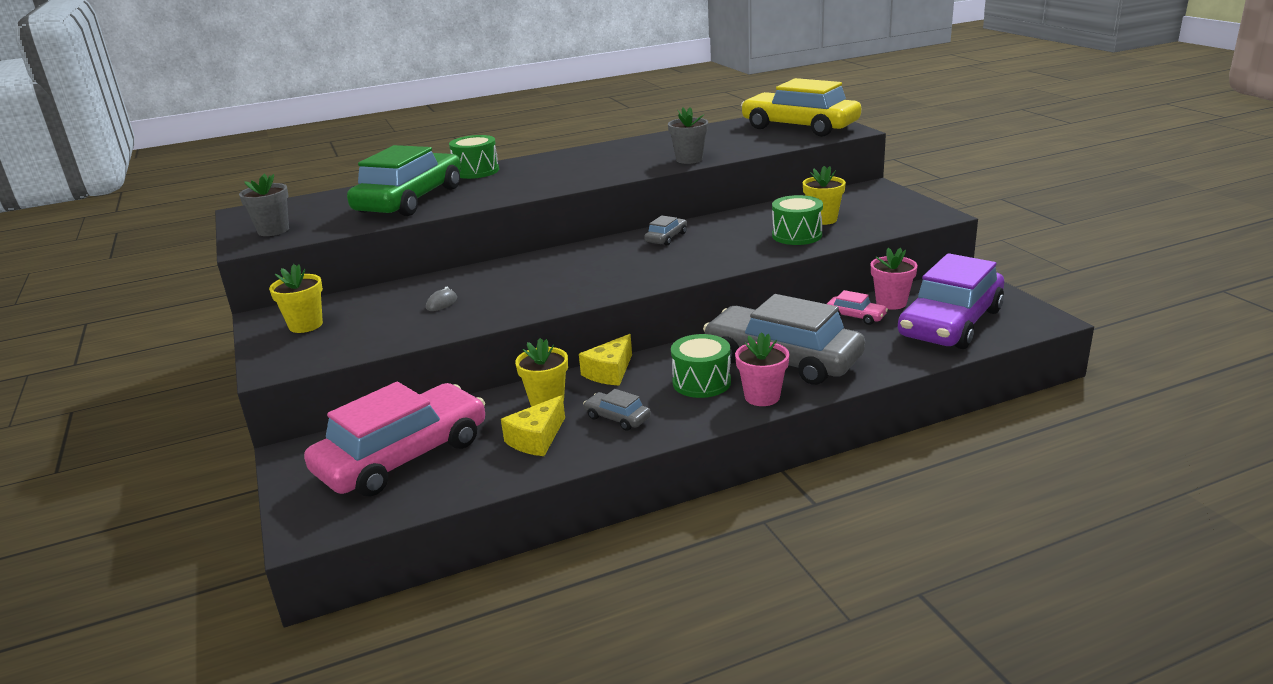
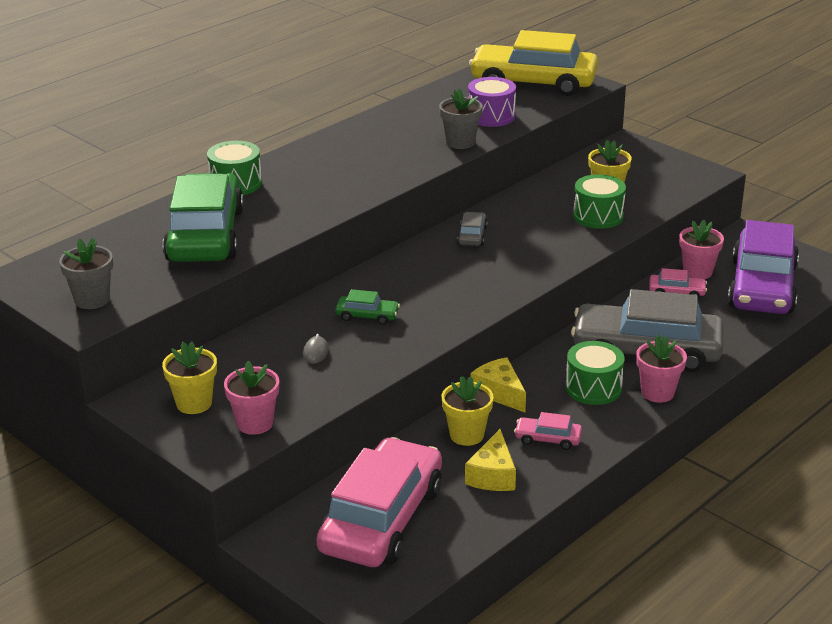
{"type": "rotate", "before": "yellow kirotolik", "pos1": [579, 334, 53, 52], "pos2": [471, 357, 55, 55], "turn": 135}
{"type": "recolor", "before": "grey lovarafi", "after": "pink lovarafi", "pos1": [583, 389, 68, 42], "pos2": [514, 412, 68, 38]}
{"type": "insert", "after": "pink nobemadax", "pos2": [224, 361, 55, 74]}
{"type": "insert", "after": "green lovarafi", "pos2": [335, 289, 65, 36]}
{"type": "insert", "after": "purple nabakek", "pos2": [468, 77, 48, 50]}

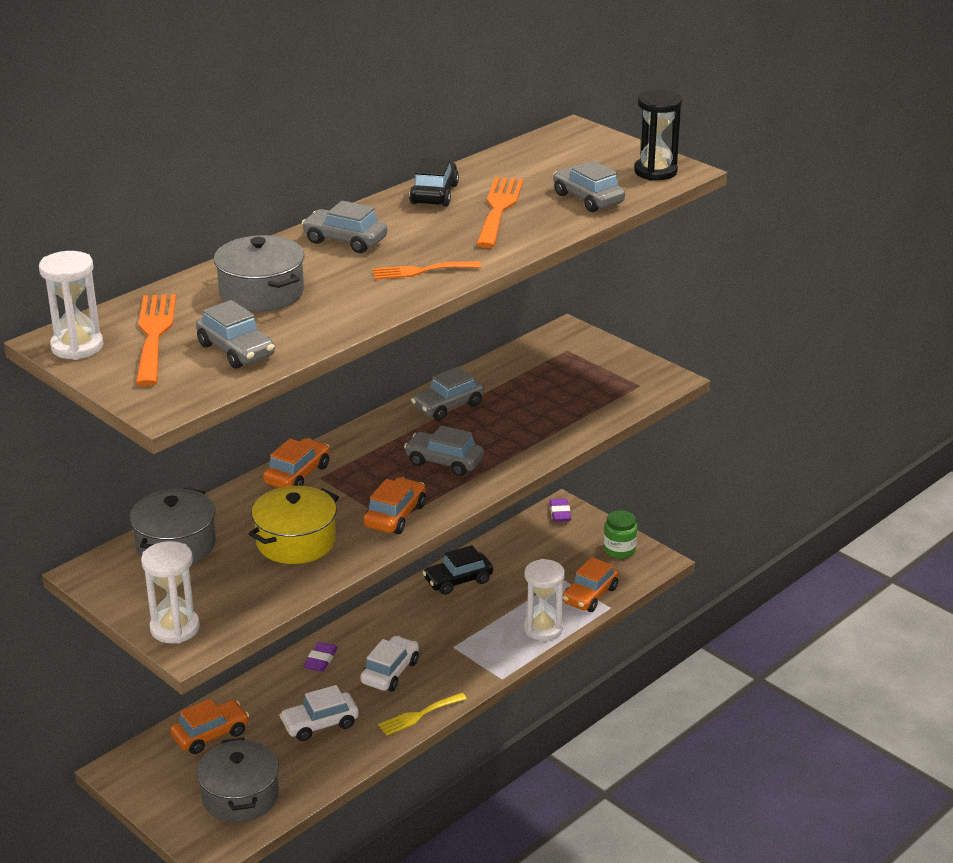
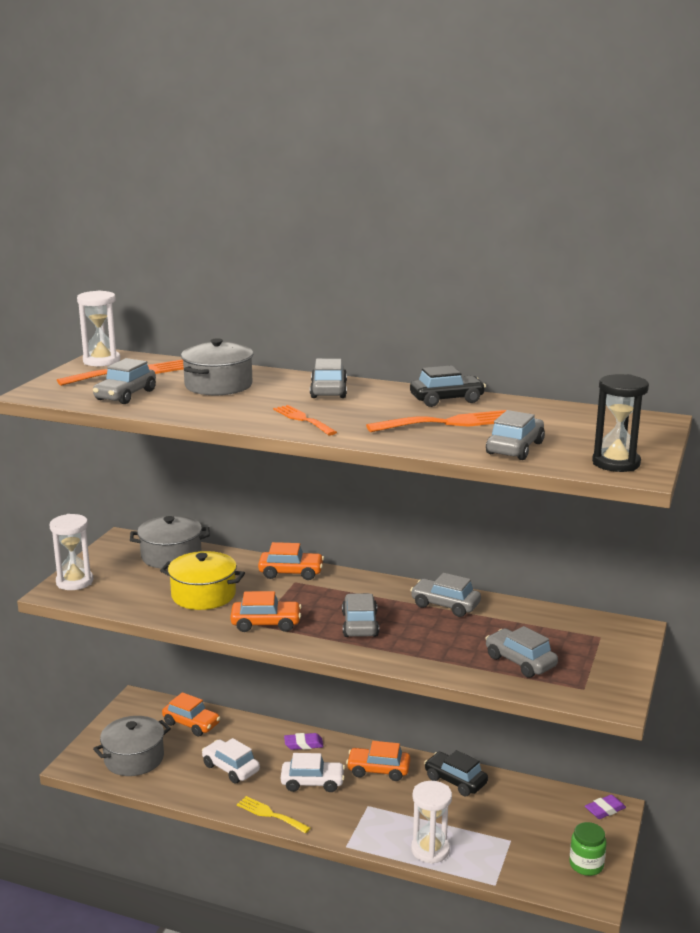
{"type": "move", "before": "orange lovarafi", "pos1": [563, 557, 56, 55], "pos2": [346, 741, 64, 40]}
{"type": "insert", "after": "grey lovarafi", "pos2": [485, 626, 73, 52]}

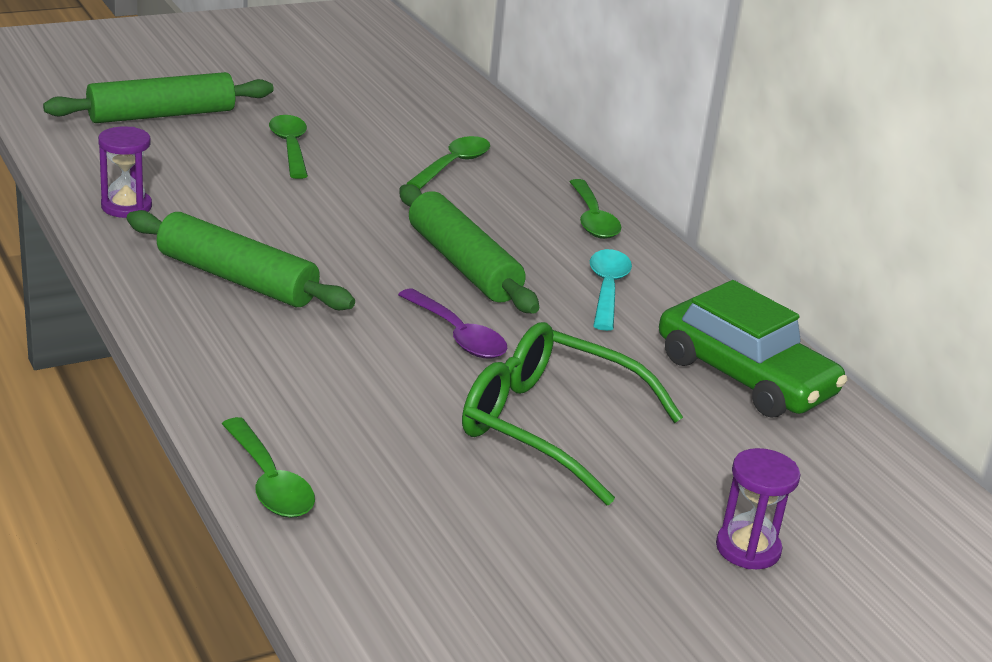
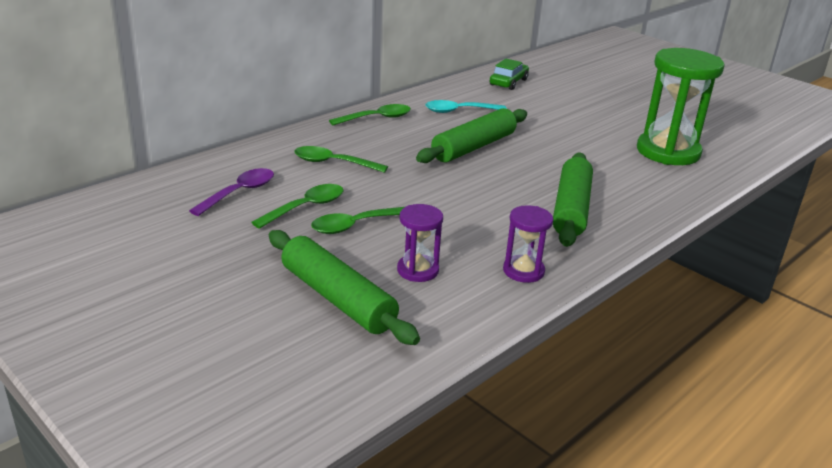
{"type": "move", "before": "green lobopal", "pos1": [222, 417, 93, 101], "pos2": [251, 184, 92, 45]}
{"type": "move", "before": "purple lobopal", "pos1": [398, 288, 109, 71], "pos2": [189, 168, 85, 48]}
{"type": "delete", "before": "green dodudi", "pos1": [462, 322, 221, 183]}
{"type": "resize", "before": "green lovarafi", "pos1": [659, 280, 188, 137], "pos2": [490, 59, 39, 31], "scale": 0.59}
{"type": "move", "before": "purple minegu", "pos1": [716, 448, 85, 121], "pos2": [397, 204, 46, 78]}
{"type": "insert", "after": "green minegu", "pos2": [637, 48, 88, 117]}

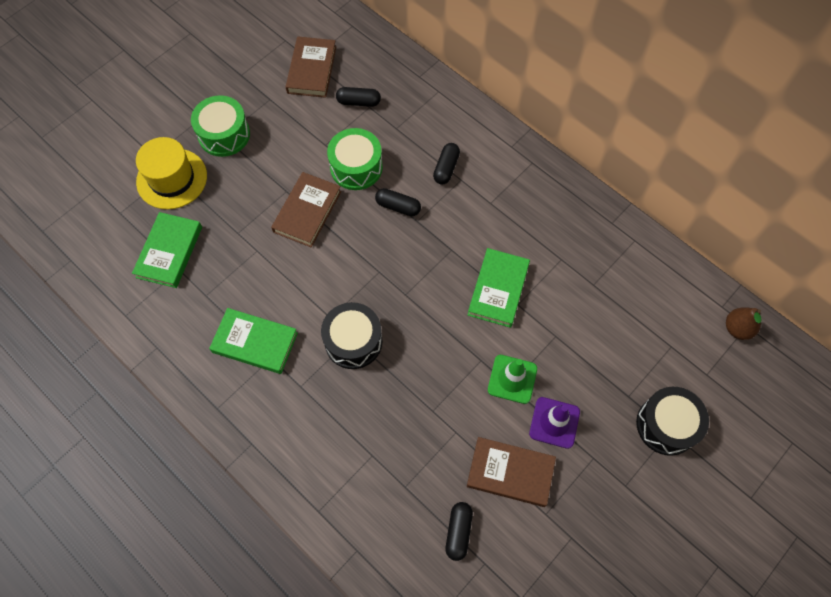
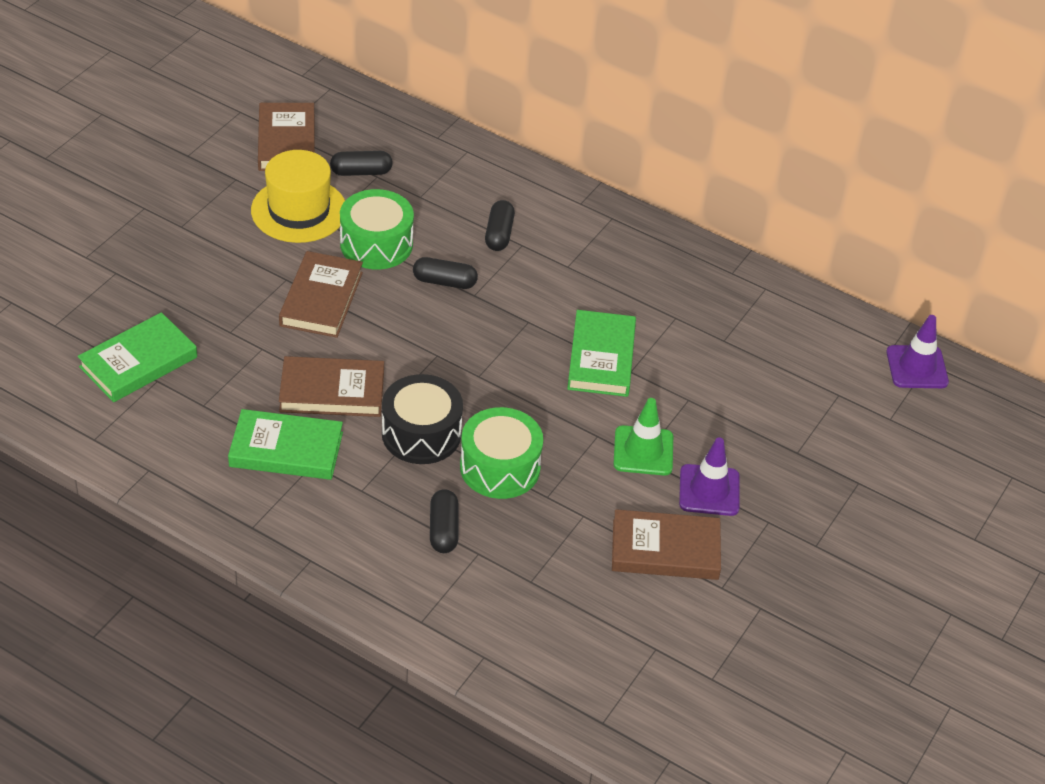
{"type": "rotate", "before": "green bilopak", "pos1": [132, 212, 70, 76], "pos2": [78, 312, 119, 90], "turn": 45}
{"type": "move", "before": "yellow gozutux", "pos1": [136, 137, 71, 72], "pos2": [251, 150, 94, 93]}
{"type": "move", "before": "green nabakek", "pos1": [191, 95, 59, 62], "pos2": [460, 407, 83, 92]}
{"type": "move", "before": "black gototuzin", "pos1": [446, 502, 27, 59], "pos2": [430, 489, 29, 64]}
{"type": "delete", "before": "black nabakek", "pos1": [636, 387, 73, 69]}
{"type": "replace", "before": "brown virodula", "after": "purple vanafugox", "pos1": [726, 308, 35, 32], "pos2": [886, 315, 63, 73]}
{"type": "insert", "after": "brown bilopak", "pos2": [279, 356, 105, 61]}

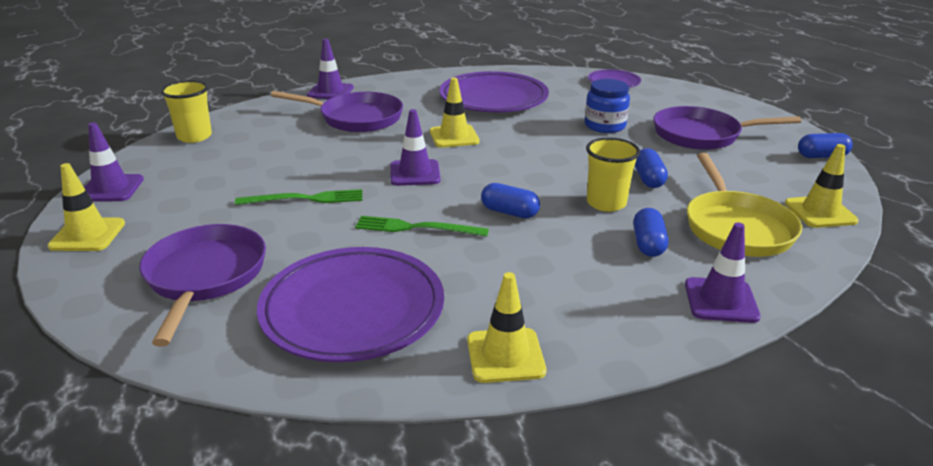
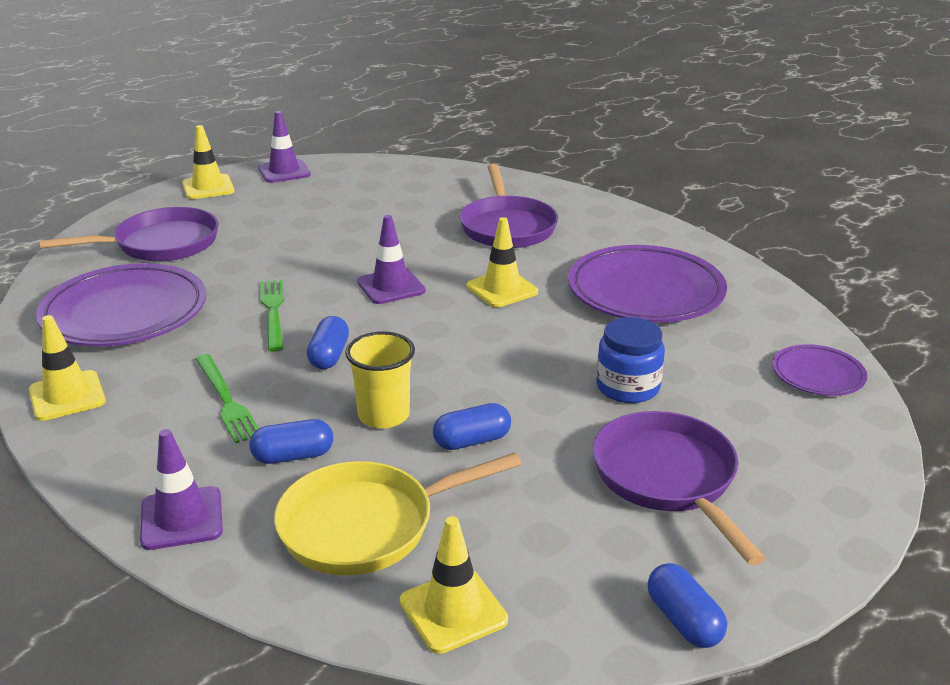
{"type": "delete", "before": "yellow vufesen", "pos1": [161, 80, 51, 63]}
{"type": "move", "before": "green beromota", "pos1": [235, 189, 127, 16], "pos2": [195, 354, 64, 90]}
{"type": "delete", "before": "purple vanafugox", "pos1": [307, 39, 47, 60]}

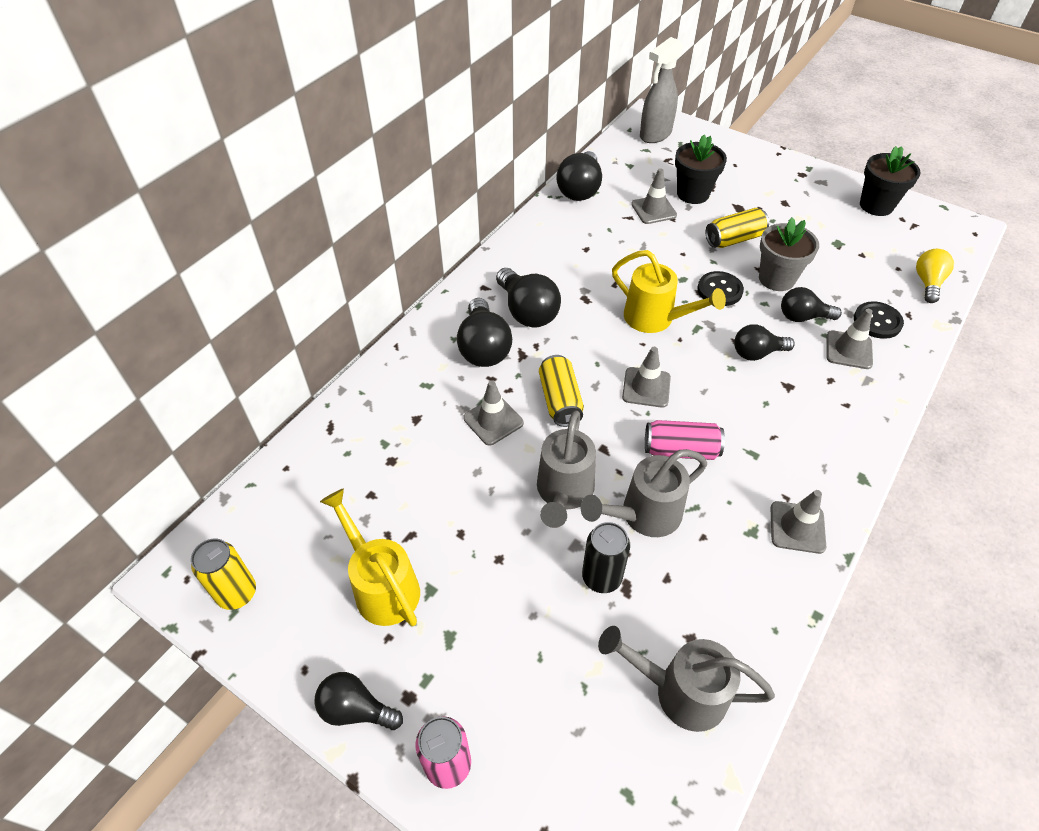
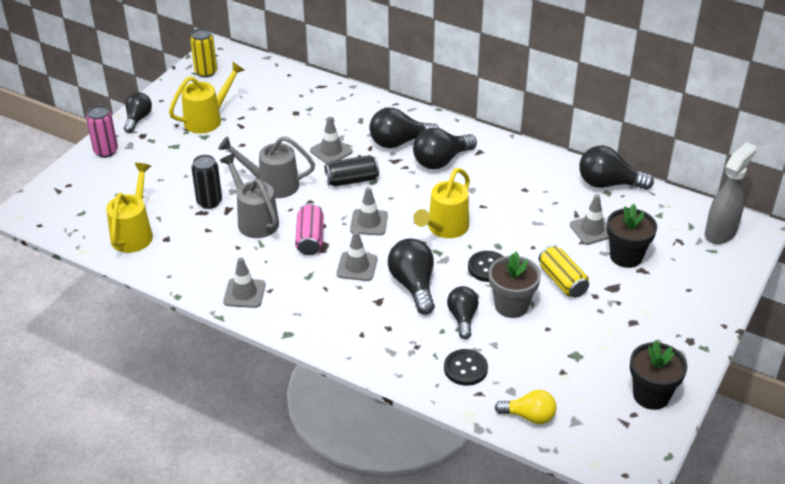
{"type": "recolor", "before": "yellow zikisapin", "after": "black zikisapin", "pos1": [539, 355, 45, 72], "pos2": [325, 155, 54, 32]}
{"type": "recolor", "before": "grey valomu", "after": "yellow valomu", "pos1": [598, 626, 177, 106], "pos2": [106, 163, 47, 90]}
{"type": "rotate", "before": "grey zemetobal", "pos1": [640, 37, 43, 106], "pos2": [705, 142, 52, 102], "turn": 90}
{"type": "resize", "before": "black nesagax", "pos1": [734, 324, 61, 37], "pos2": [388, 238, 47, 77], "scale": 1.51}
{"type": "move", "before": "grey vanafugox", "pos1": [827, 309, 46, 60], "pos2": [336, 231, 41, 50]}

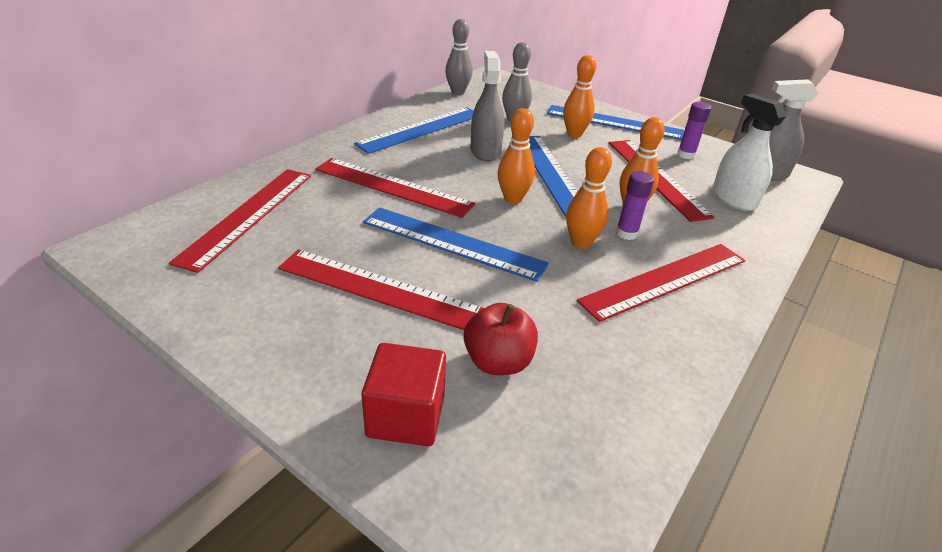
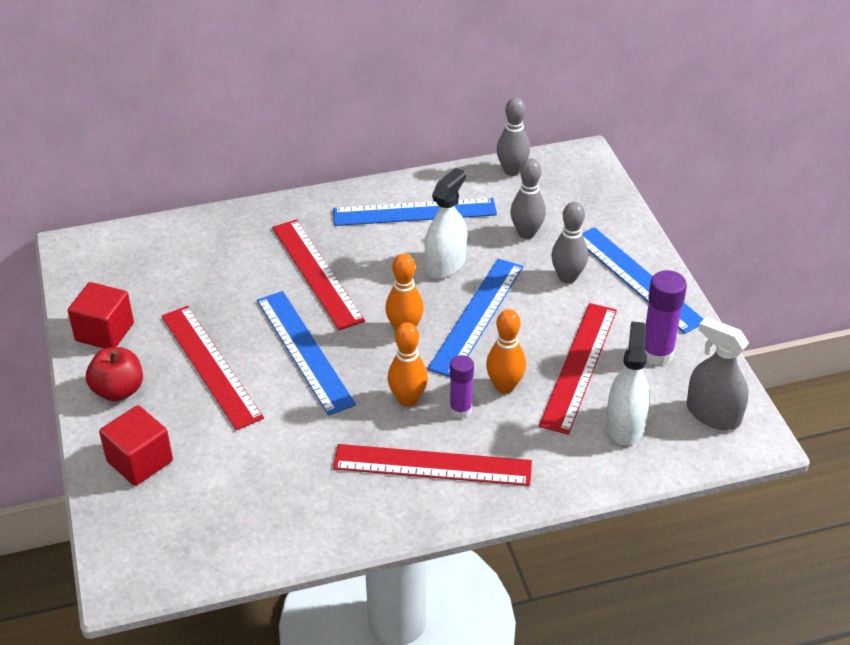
{"type": "delete", "before": "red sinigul", "pos1": [169, 169, 142, 104]}
{"type": "move", "before": "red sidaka", "pos1": [464, 303, 74, 72], "pos2": [86, 347, 57, 54]}
{"type": "recolor", "before": "grey zemetobal", "after": "white zemetobal", "pos1": [471, 51, 33, 110], "pos2": [425, 168, 42, 111]}
{"type": "recolor", "before": "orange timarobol", "after": "grey timarobol", "pos1": [563, 55, 33, 82], "pos2": [551, 202, 37, 82]}
{"type": "resize", "before": "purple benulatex", "pos1": [677, 102, 34, 57], "pos2": [645, 270, 42, 96], "scale": 1.52}
{"type": "insert", "after": "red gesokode", "pos2": [68, 282, 66, 66]}

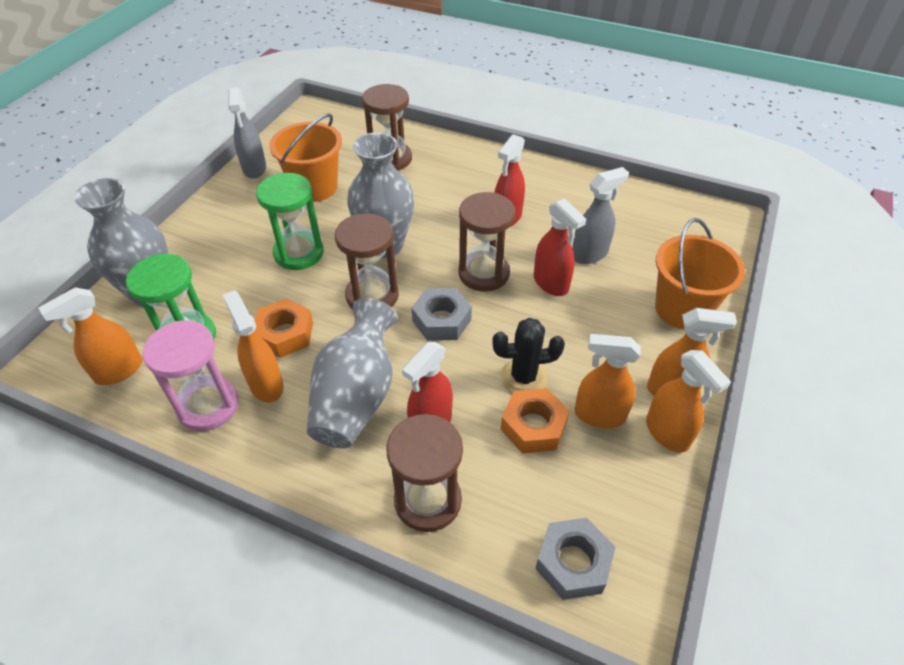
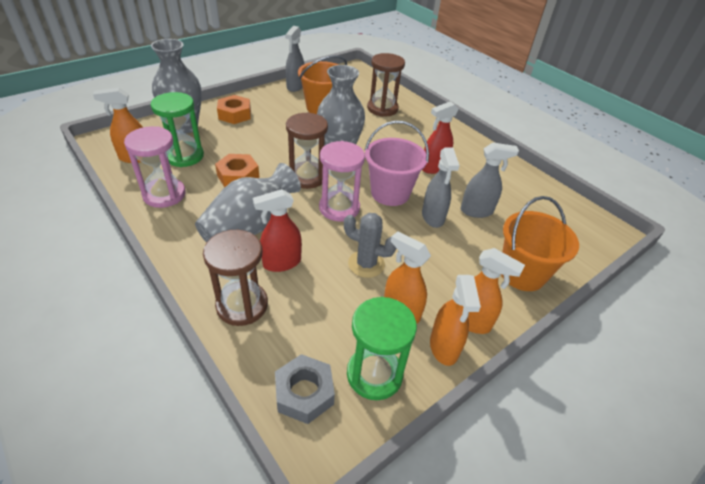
{"type": "delete", "before": "orange zemetobal", "pos1": [223, 290, 61, 113]}
{"type": "move", "before": "green minegu", "pos1": [256, 173, 68, 97], "pos2": [347, 297, 70, 103]}
{"type": "replace", "before": "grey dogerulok", "after": "pink minegu", "pos1": [412, 288, 60, 53], "pos2": [319, 141, 46, 81]}
{"type": "replace", "before": "brown minegu", "after": "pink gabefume", "pos1": [459, 192, 56, 100], "pos2": [365, 121, 64, 85]}
{"type": "recolor", "before": "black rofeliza", "after": "grey rofeliza", "pos1": [492, 318, 73, 75], "pos2": [344, 213, 52, 65]}
{"type": "move", "before": "orange dogerulok", "pos1": [501, 388, 69, 66], "pos2": [217, 95, 34, 29]}
{"type": "recolor", "before": "red zemetobal", "after": "grey zemetobal", "pos1": [534, 198, 52, 98], "pos2": [422, 148, 38, 80]}

